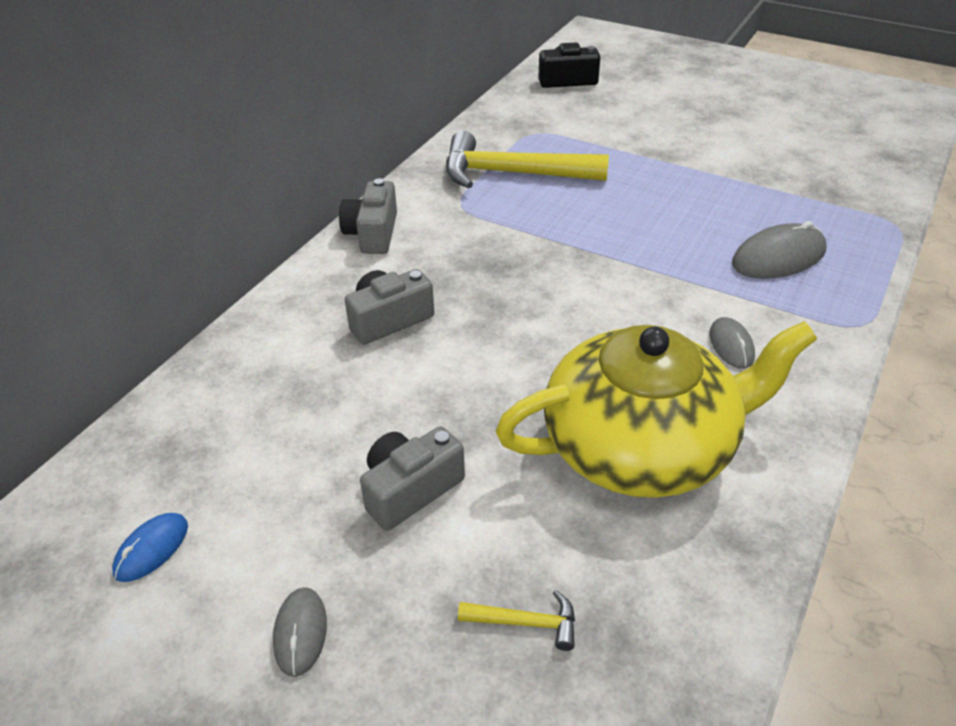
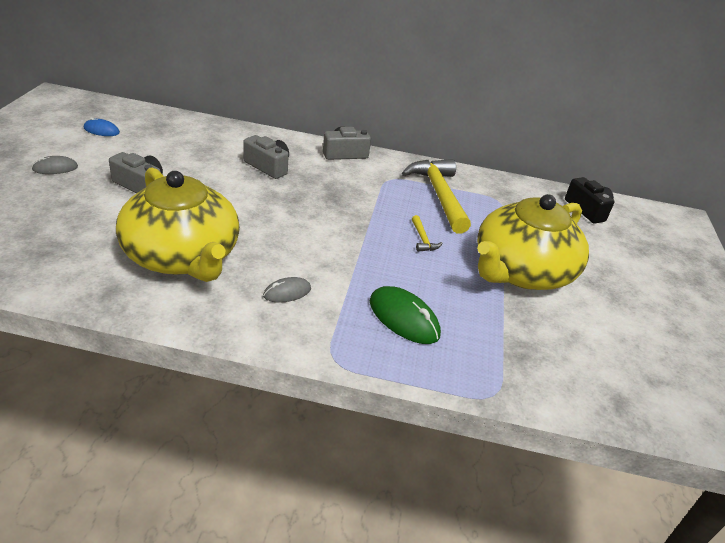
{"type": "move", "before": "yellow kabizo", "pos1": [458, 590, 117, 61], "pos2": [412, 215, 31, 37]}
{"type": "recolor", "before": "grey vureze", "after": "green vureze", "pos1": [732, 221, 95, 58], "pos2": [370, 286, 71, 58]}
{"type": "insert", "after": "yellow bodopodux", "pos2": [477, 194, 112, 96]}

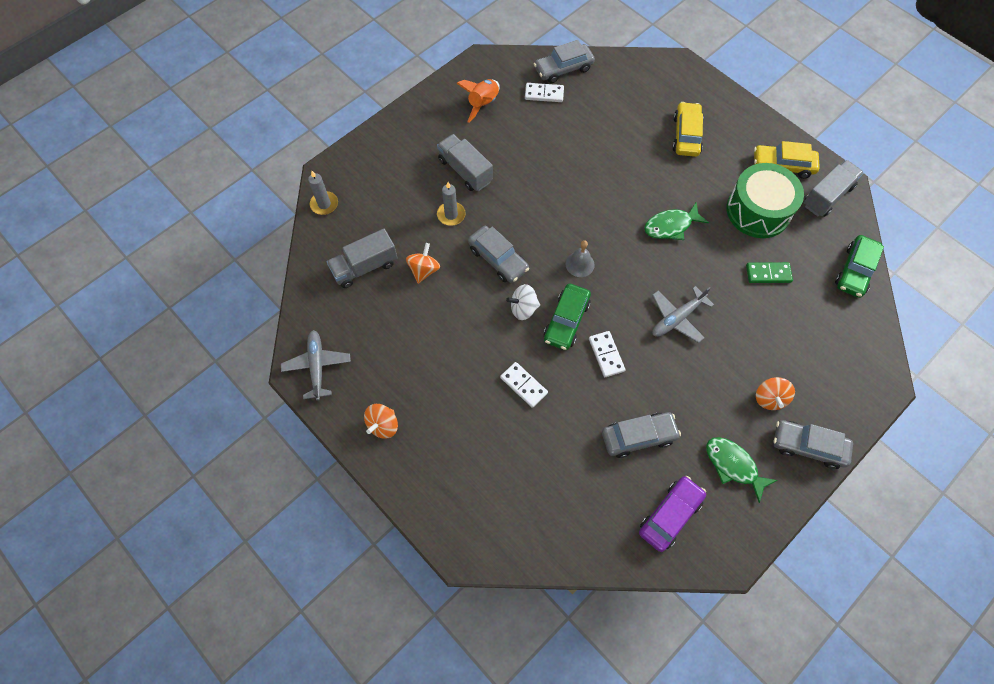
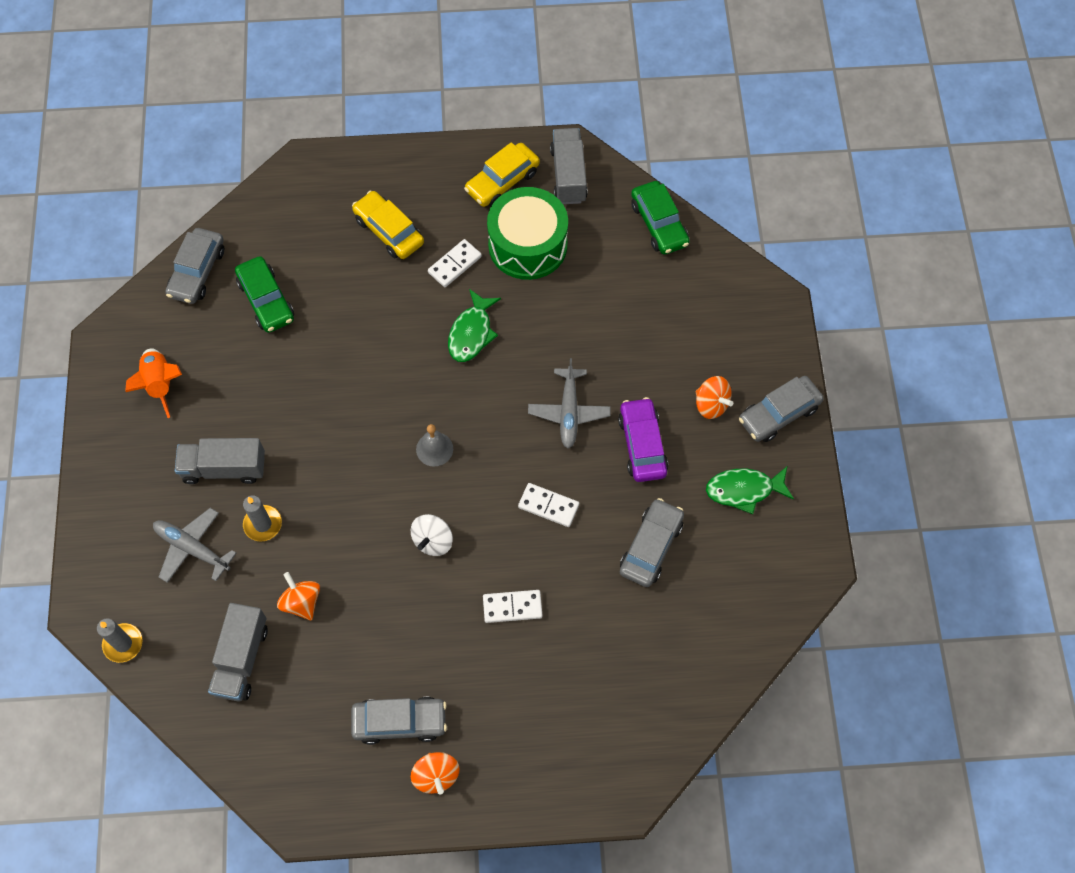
{"type": "move", "before": "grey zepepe", "pos1": [281, 330, 70, 71], "pos2": [153, 508, 83, 75]}
{"type": "move", "before": "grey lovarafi", "pos1": [468, 226, 61, 57], "pos2": [351, 697, 96, 48]}
{"type": "move", "before": "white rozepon", "pos1": [525, 83, 39, 19], "pos2": [428, 239, 54, 48]}
{"type": "move", "before": "green lovarafi", "pos1": [544, 283, 47, 67], "pos2": [235, 256, 59, 77]}
{"type": "move", "before": "purple lovarafi", "pos1": [639, 476, 67, 76], "pos2": [618, 397, 51, 85]}
{"type": "delete", "before": "green rozepon", "pos1": [746, 262, 47, 21]}

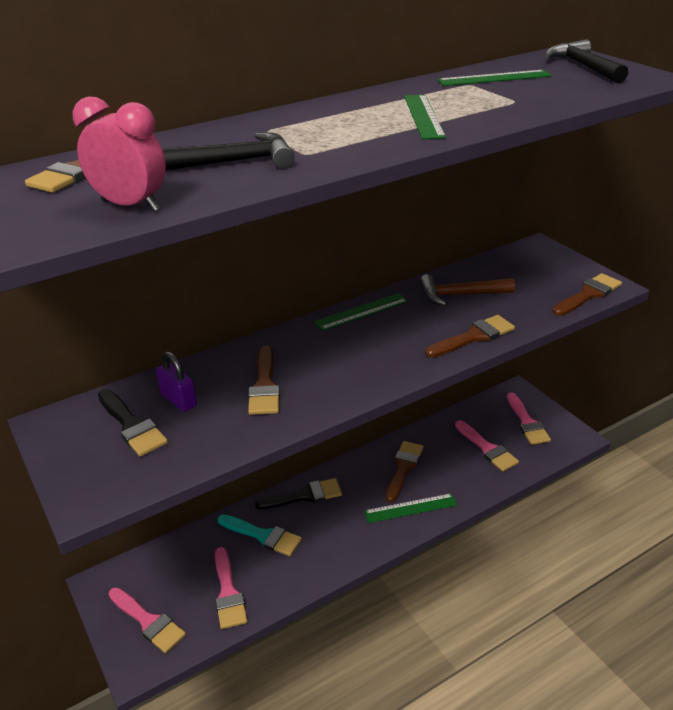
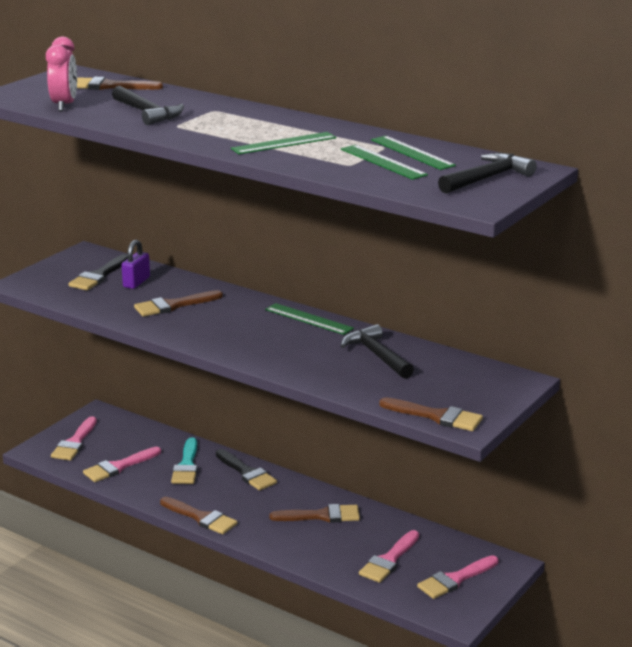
{"type": "move", "before": "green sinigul", "pos1": [364, 493, 93, 30], "pos2": [341, 145, 87, 35]}
{"type": "recolor", "before": "brown kabizo", "after": "black kabizo", "pos1": [419, 274, 96, 32], "pos2": [341, 324, 73, 55]}
{"type": "move", "before": "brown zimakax", "pos1": [425, 315, 90, 43], "pos2": [160, 497, 77, 37]}

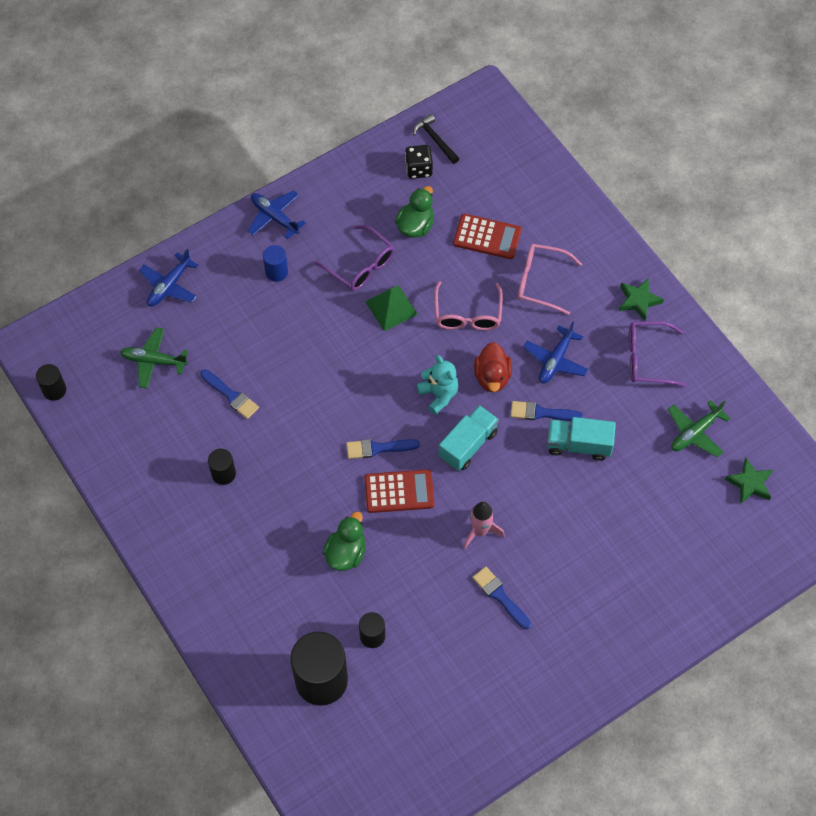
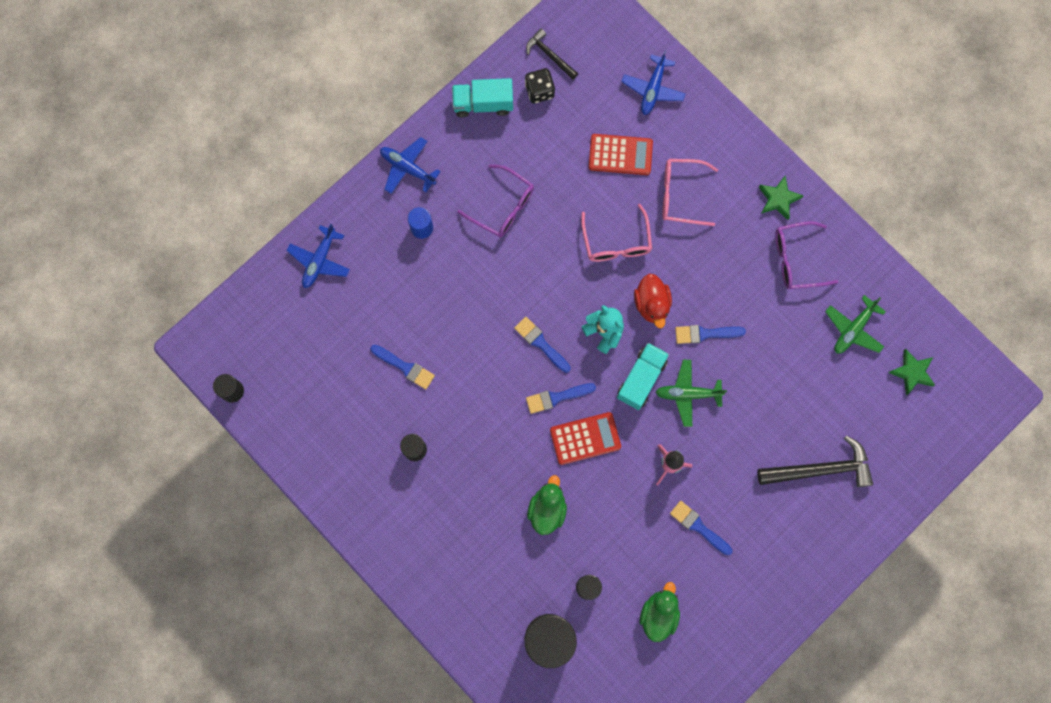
{"type": "move", "before": "green zepepe", "pos1": [120, 327, 68, 62], "pos2": [655, 360, 72, 67]}
{"type": "delete", "before": "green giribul", "pos1": [365, 285, 53, 46]}
{"type": "move", "before": "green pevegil", "pos1": [395, 186, 39, 52], "pos2": [640, 582, 40, 60]}
{"type": "move", "before": "blue zepepe", "pos1": [523, 322, 65, 61], "pos2": [621, 50, 64, 65]}
{"type": "move", "before": "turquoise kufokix", "pos1": [547, 417, 69, 44], "pos2": [452, 78, 61, 39]}
{"type": "insert", "after": "blue zimakax", "pos2": [514, 317, 57, 56]}
{"type": "insert", "after": "black kabizo", "pos2": [757, 435, 116, 52]}

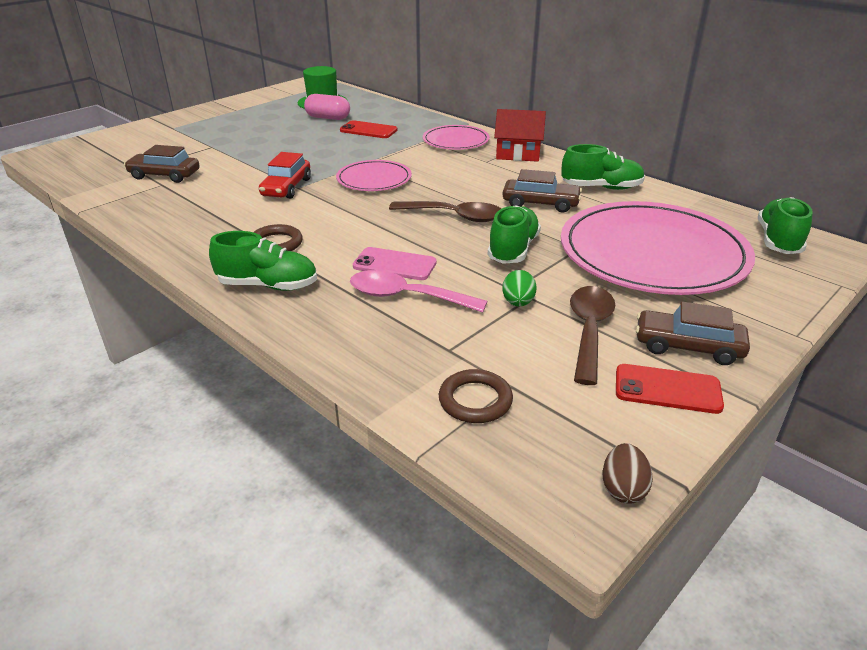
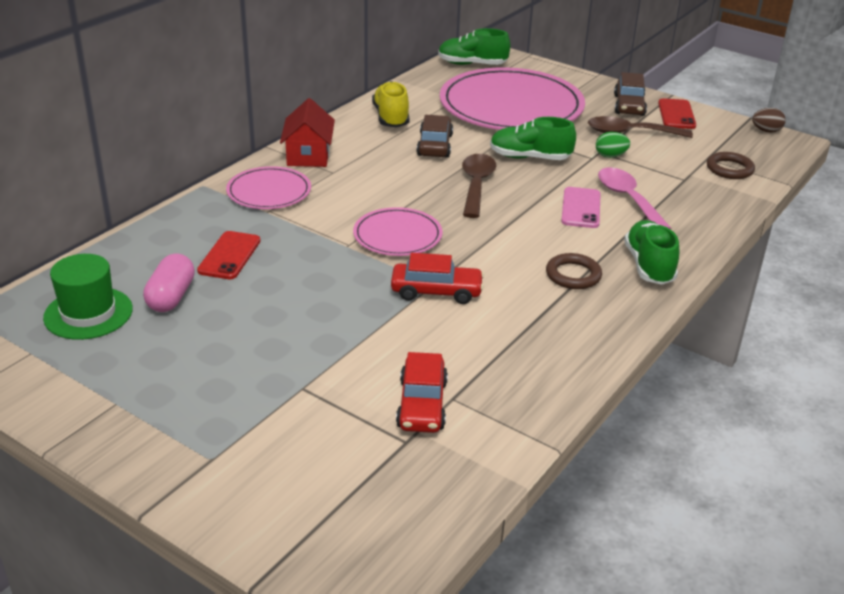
{"type": "recolor", "before": "brown lovarafi", "after": "red lovarafi", "pos1": [124, 145, 76, 38], "pos2": [396, 352, 52, 81]}
{"type": "rotate", "before": "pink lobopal", "pos1": [350, 270, 137, 43], "pos2": [598, 167, 74, 62], "turn": 150}
{"type": "recolor", "before": "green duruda", "after": "yellow duruda", "pos1": [561, 144, 84, 46], "pos2": [372, 81, 37, 46]}

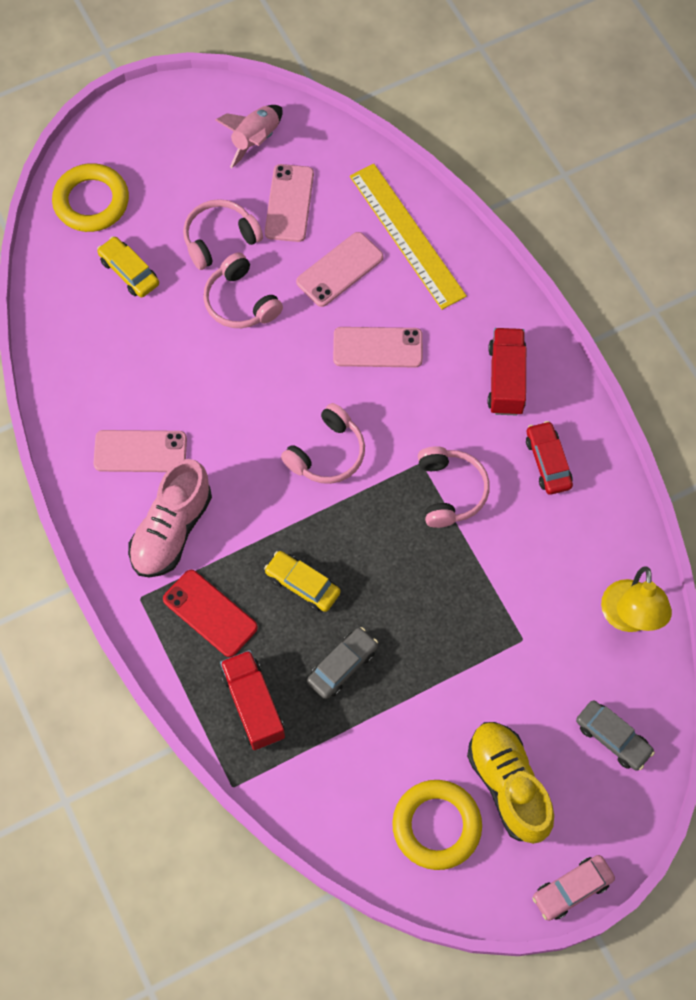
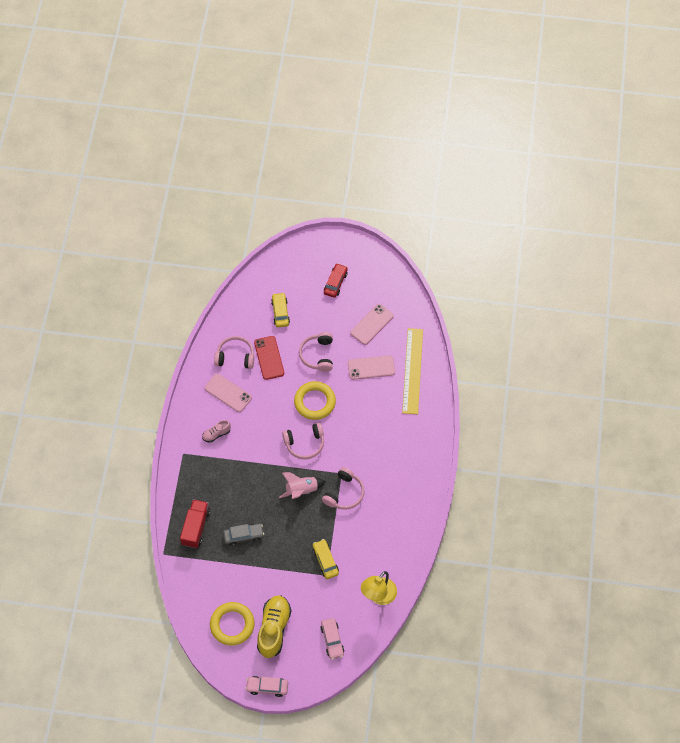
{"type": "move", "before": "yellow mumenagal", "pos1": [52, 163, 77, 69], "pos2": [294, 381, 42, 39]}
{"type": "resize", "before": "pink duruda", "pos1": [128, 459, 84, 119], "pos2": [202, 420, 29, 23], "scale": 0.5}
{"type": "move", "before": "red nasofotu", "pos1": [163, 570, 95, 87], "pos2": [254, 336, 30, 44]}
{"type": "move", "before": "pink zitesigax", "pos1": [183, 199, 80, 71], "pos2": [214, 336, 40, 33]}
{"type": "move", "before": "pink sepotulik", "pos1": [215, 105, 68, 63], "pos2": [279, 472, 47, 27]}
{"type": "move", "before": "yellow lovarafi", "pos1": [264, 551, 77, 61], "pos2": [313, 539, 26, 40]}
{"type": "delete", "before": "pink nasofotu", "pos1": [333, 327, 90, 40]}
{"type": "delete", "before": "red kufokix", "pos1": [488, 328, 38, 88]}
{"type": "move", "before": "red lovarafi", "pos1": [526, 421, 47, 74], "pos2": [324, 263, 24, 35]}
{"type": "recolor", "before": "grey lovarafi", "after": "pink lovarafi", "pos1": [576, 700, 79, 71], "pos2": [320, 618, 24, 41]}

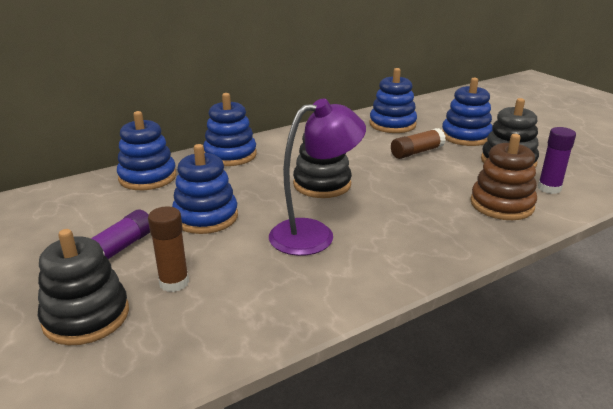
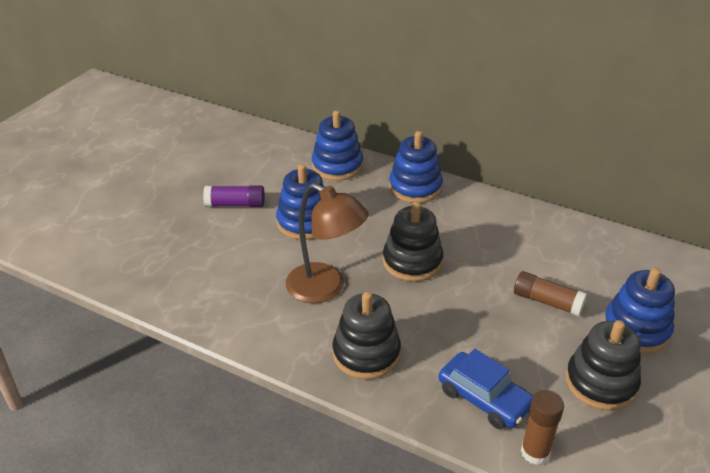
{"type": "move", "before": "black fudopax", "pos1": [38, 229, 91, 116], "pos2": [332, 292, 69, 88]}
{"type": "move", "before": "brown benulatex", "pos1": [148, 206, 41, 86], "pos2": [521, 390, 43, 75]}
{"type": "recolor", "before": "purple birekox", "after": "brown birekox", "pos1": [269, 99, 97, 157], "pos2": [286, 183, 83, 120]}
{"type": "delete", "before": "blue fudopax", "pos1": [369, 68, 48, 65]}
{"type": "replace", "before": "brown fudopax", "after": "blue lovarafi", "pos1": [470, 134, 67, 86], "pos2": [439, 349, 94, 80]}
{"type": "delete", "before": "purple benulatex", "pos1": [538, 127, 38, 67]}

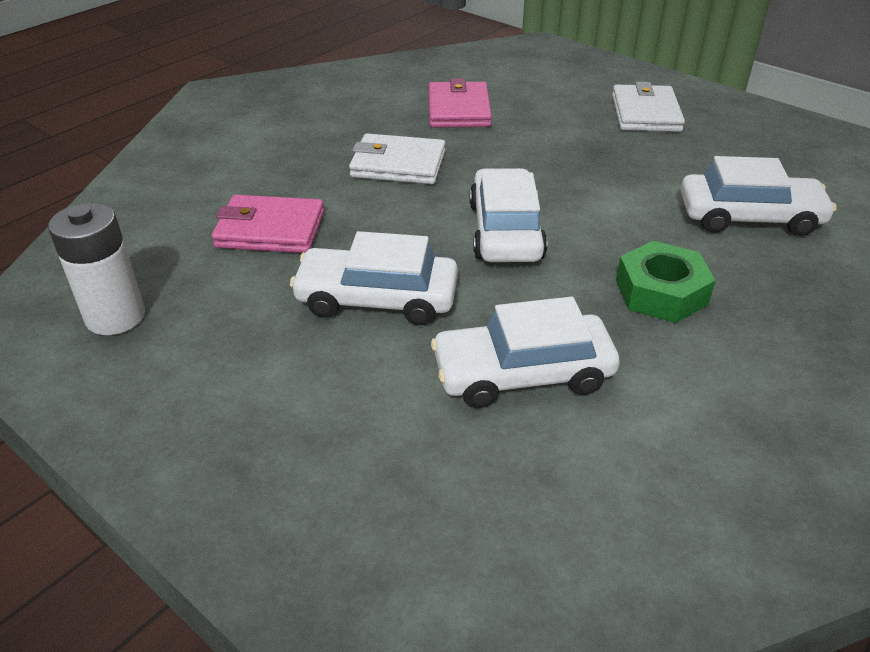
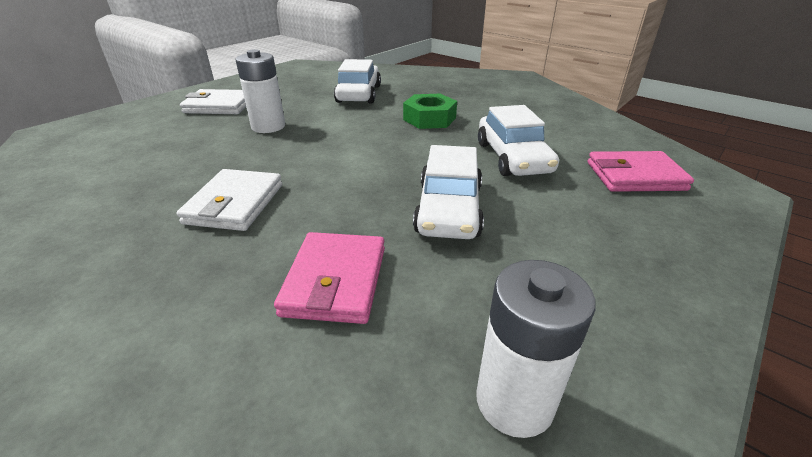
{"type": "move", "before": "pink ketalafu", "pos1": [429, 78, 63, 49], "pos2": [588, 151, 106, 41]}
{"type": "delete", "before": "white lovarafi", "pos1": [469, 168, 79, 94]}
{"type": "insert", "after": "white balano", "pos2": [235, 49, 50, 84]}

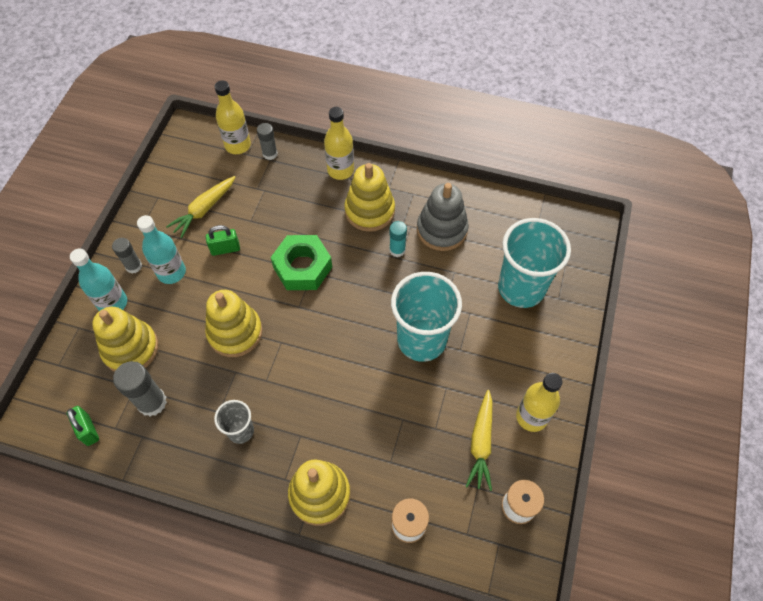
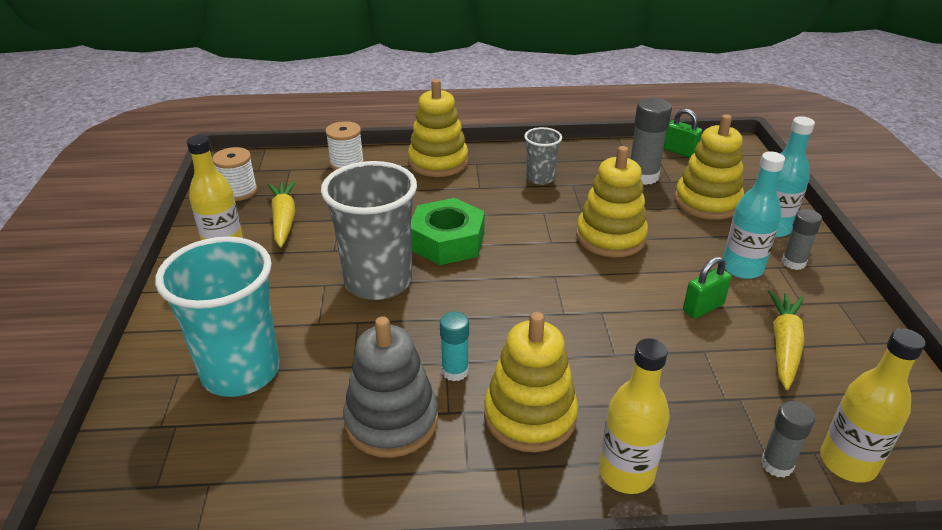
{"type": "move", "before": "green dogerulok", "pos1": [271, 235, 61, 55], "pos2": [411, 198, 74, 67]}
{"type": "recolor", "before": "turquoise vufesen", "after": "grey vufesen", "pos1": [391, 272, 71, 90], "pos2": [321, 161, 96, 139]}

